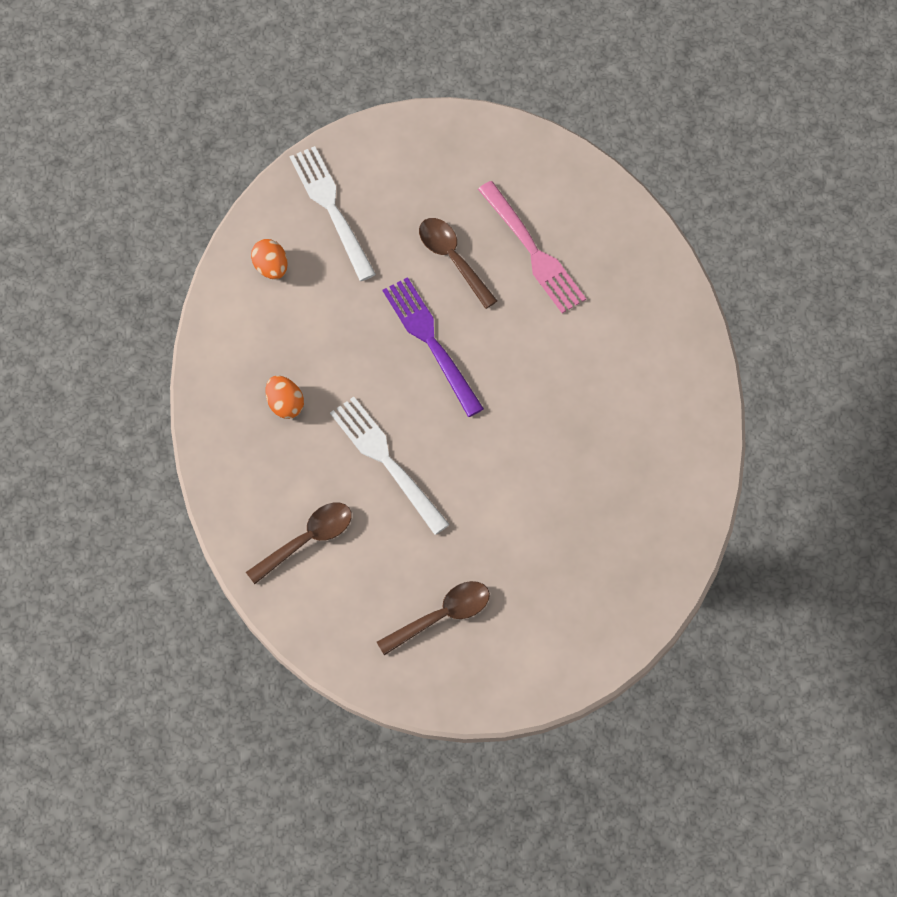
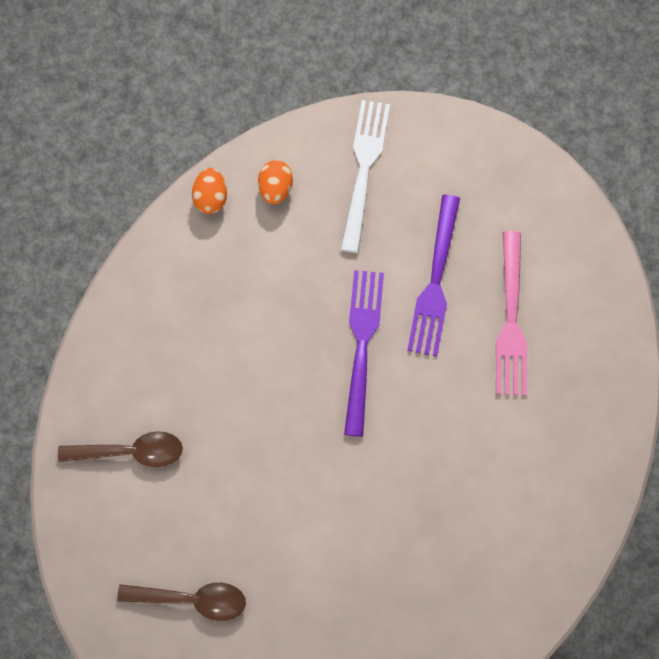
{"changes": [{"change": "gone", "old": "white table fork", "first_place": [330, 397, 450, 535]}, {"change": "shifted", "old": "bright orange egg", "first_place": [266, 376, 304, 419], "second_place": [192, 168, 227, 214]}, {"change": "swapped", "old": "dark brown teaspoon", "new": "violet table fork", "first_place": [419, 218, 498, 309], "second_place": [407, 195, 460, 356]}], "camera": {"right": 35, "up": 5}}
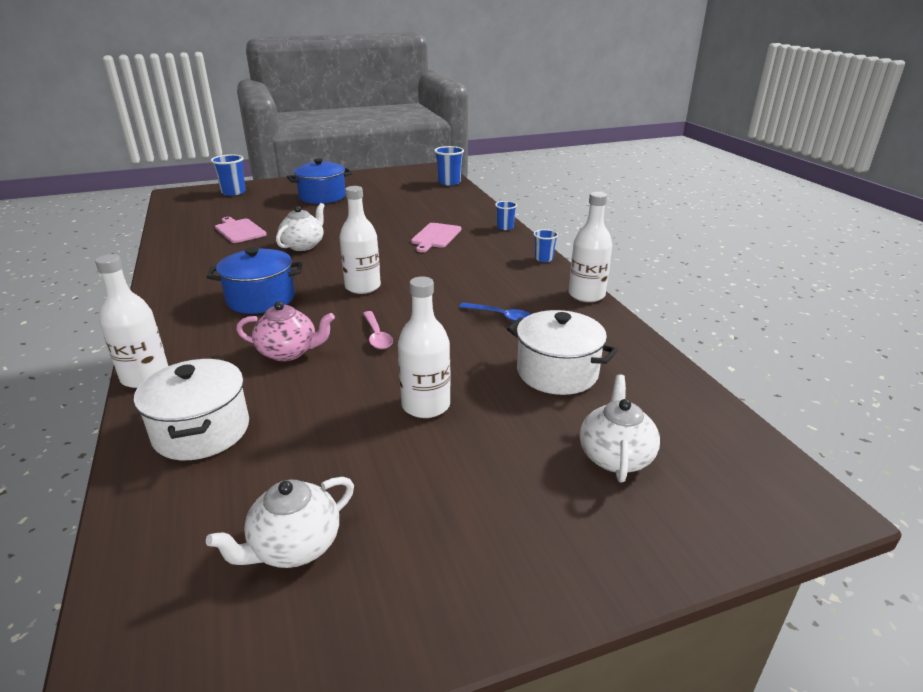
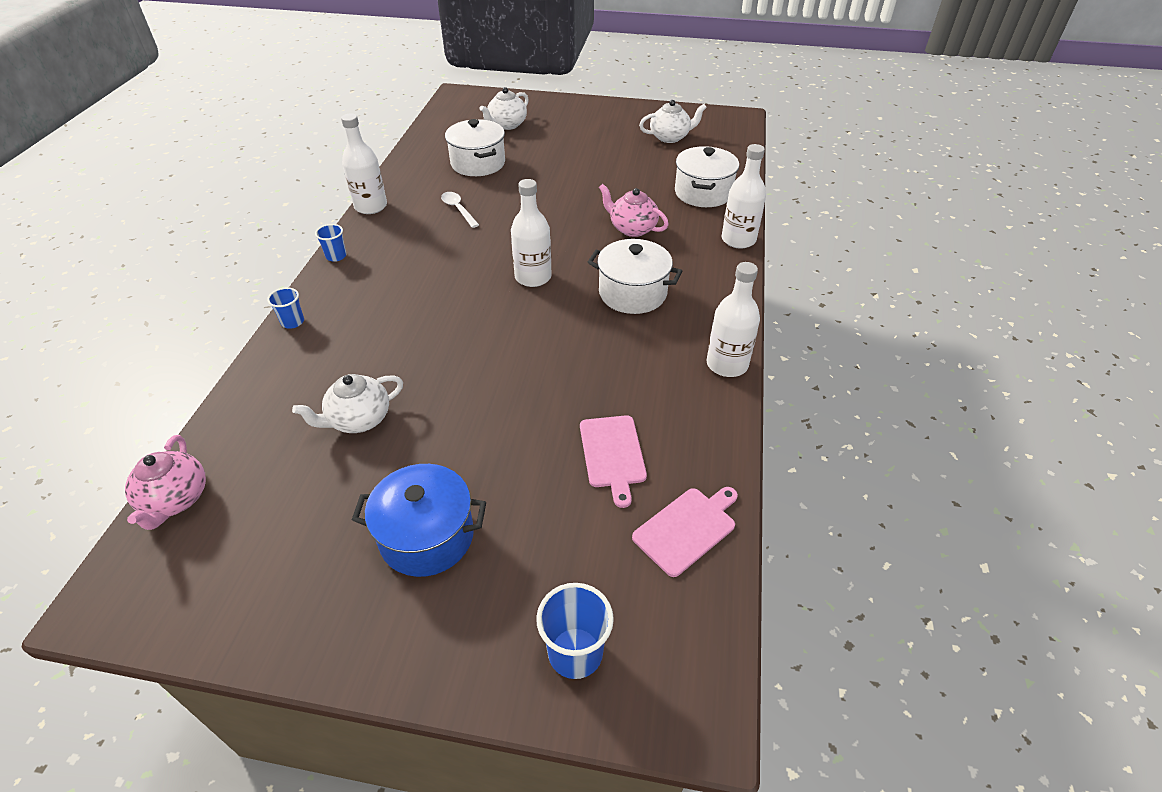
{"changes": [{"change": "gone", "old": "pink teaspoon", "first_place": [363, 311, 393, 349]}, {"change": "shifted", "old": "white china teapot", "first_place": [276, 203, 325, 251], "second_place": [292, 374, 403, 433]}, {"change": "shifted", "old": "white bottle", "first_place": [398, 277, 451, 418], "second_place": [706, 262, 760, 377]}, {"change": "shifted", "old": "pink bread board", "first_place": [411, 223, 461, 252], "second_place": [632, 487, 738, 577]}, {"change": "swapped", "old": "cobalt tumbler", "new": "pink china teapot", "first_place": [434, 146, 464, 186], "second_place": [125, 435, 206, 530]}, {"change": "repainted", "old": "cobalt stockpot", "new": "white stockpot", "first_place": [207, 247, 302, 314], "second_place": [588, 239, 682, 314]}, {"change": "repainted", "old": "cobalt teaspoon", "new": "white teaspoon", "first_place": [459, 303, 531, 322], "second_place": [441, 192, 479, 228]}], "camera": {"right": -150, "up": 15}}
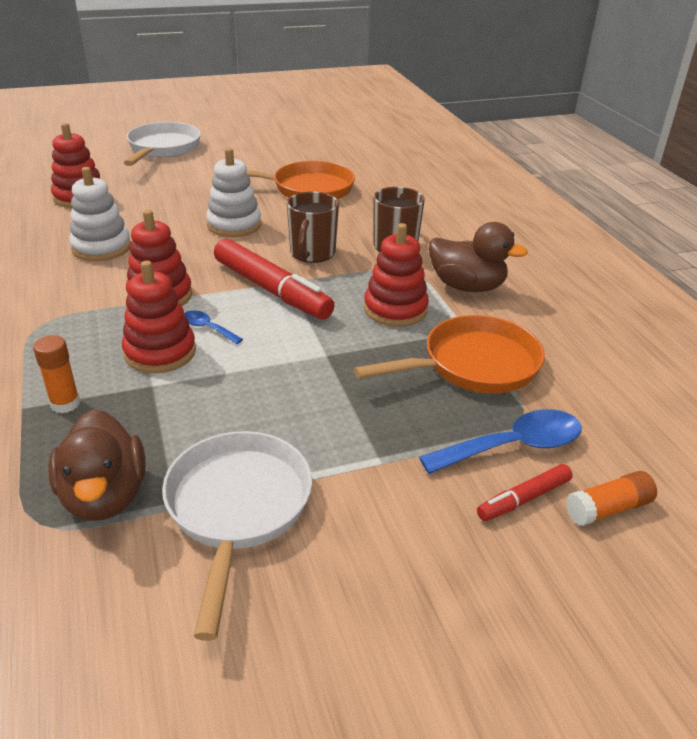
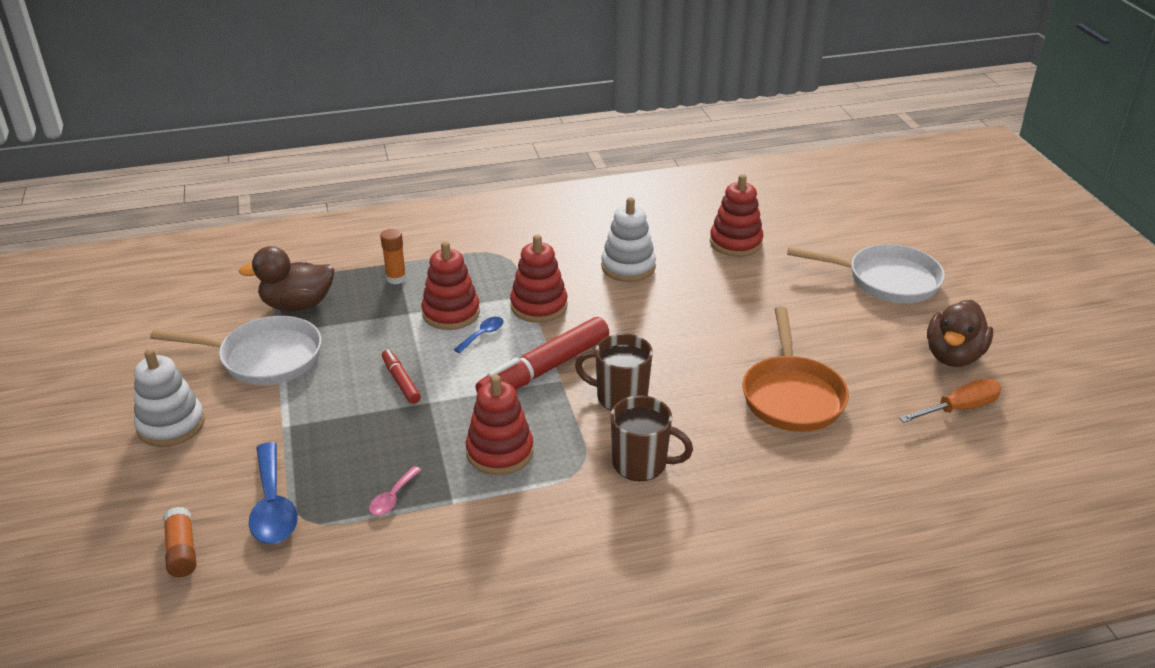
{"changes": [{"change": "new", "new": "bright orange hand screwdriver", "second_place": [899, 379, 1001, 423]}, {"change": "shifted", "old": "white stacking toy", "first_place": [206, 148, 261, 237], "second_place": [134, 349, 205, 447]}, {"change": "shifted", "old": "dark brown duck", "first_place": [429, 222, 528, 292], "second_place": [927, 300, 993, 367]}, {"change": "shifted", "old": "red marker", "first_place": [477, 464, 573, 521], "second_place": [382, 349, 421, 404]}, {"change": "swapped", "old": "bright orange skillet", "new": "pink teaspoon", "first_place": [354, 315, 545, 393], "second_place": [369, 466, 421, 516]}], "camera": {"right": 95, "up": 0}}
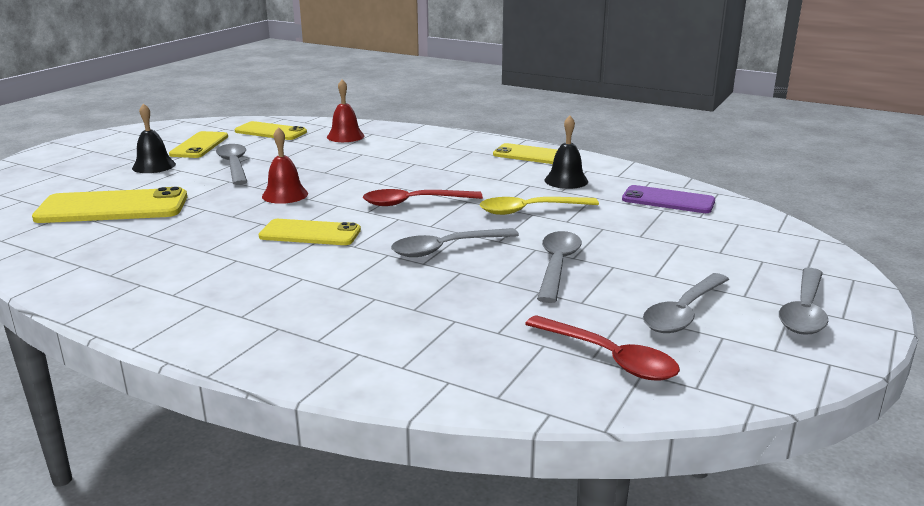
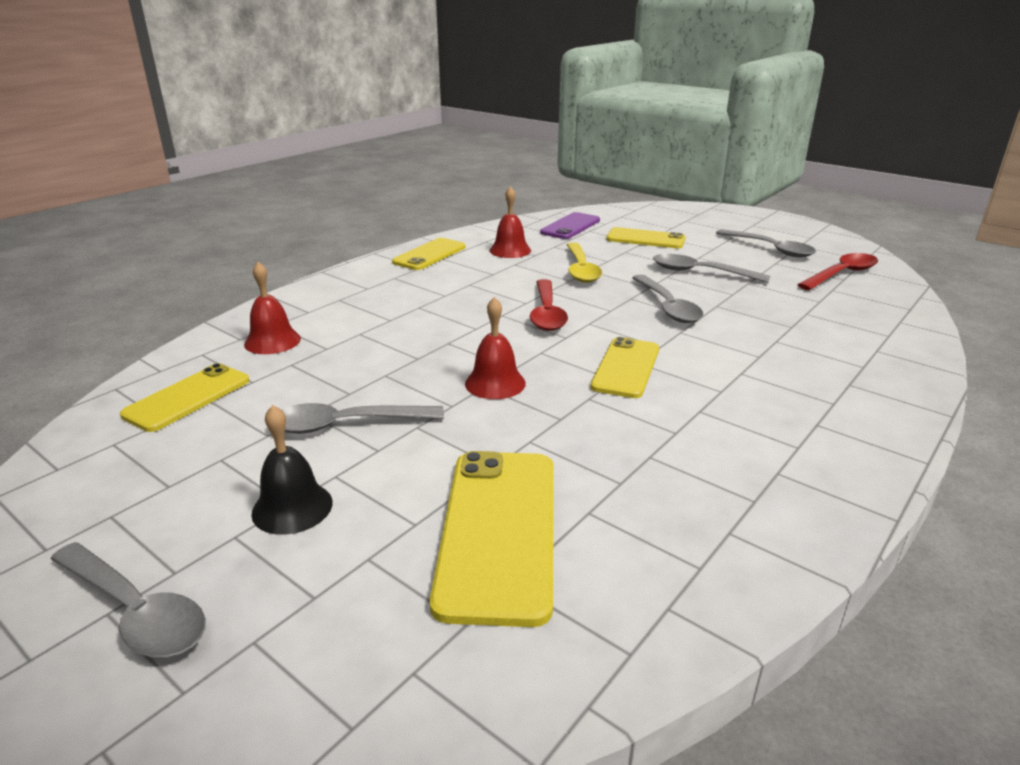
{"changes": [{"change": "shifted", "old": "bright yellow smartphone", "first_place": [169, 131, 228, 158], "second_place": [606, 227, 686, 249]}, {"change": "shifted", "old": "ash-grey teaspoon", "first_place": [779, 268, 828, 335], "second_place": [51, 542, 206, 657]}, {"change": "repainted", "old": "jet-black hand bell", "new": "red hand bell", "first_place": [544, 116, 588, 189], "second_place": [490, 186, 531, 258]}], "camera": {"right": -80, "up": 5}}
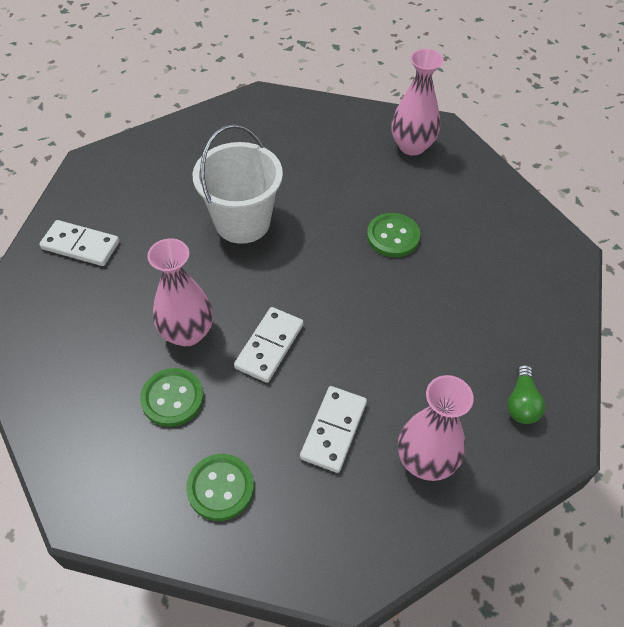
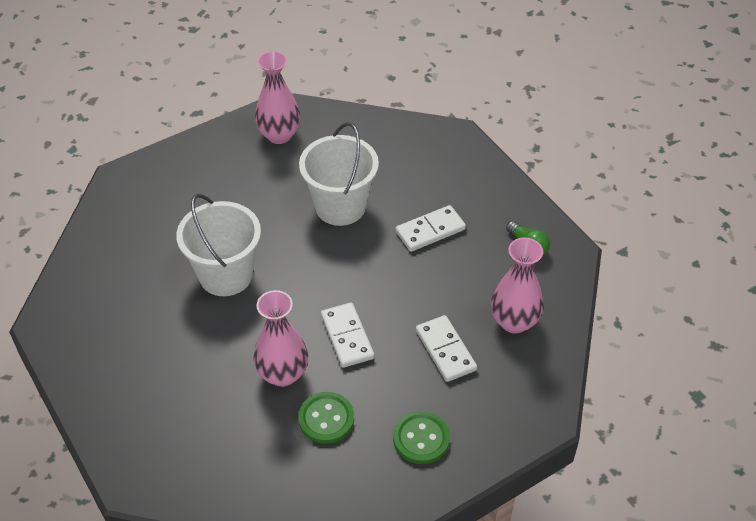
{"changes": [{"change": "shifted", "old": "white domino tile", "first_place": [39, 220, 119, 266], "second_place": [395, 205, 466, 252]}, {"change": "swapped", "old": "green button", "new": "white bucket", "first_place": [367, 213, 420, 257], "second_place": [299, 122, 379, 226]}], "camera": {"right": -45, "up": -5}}
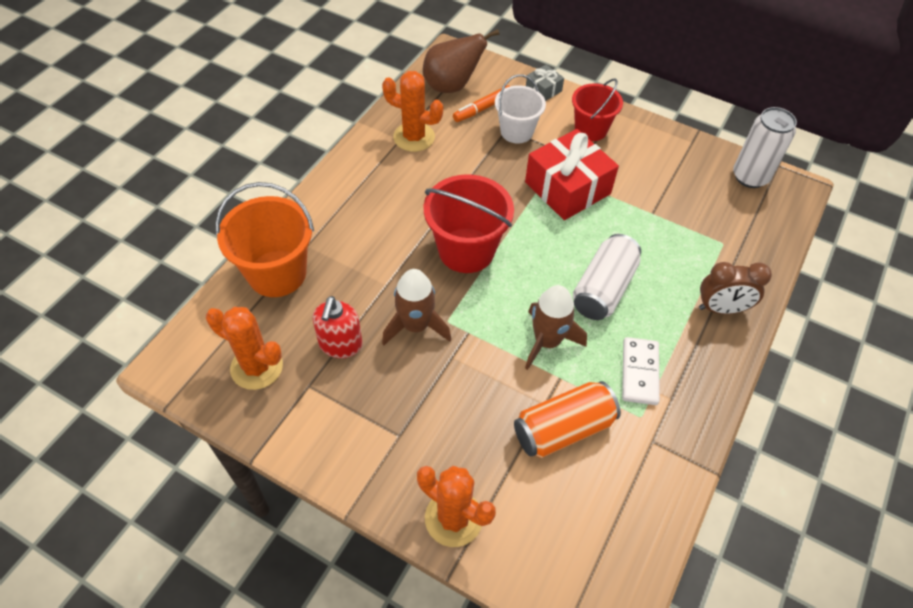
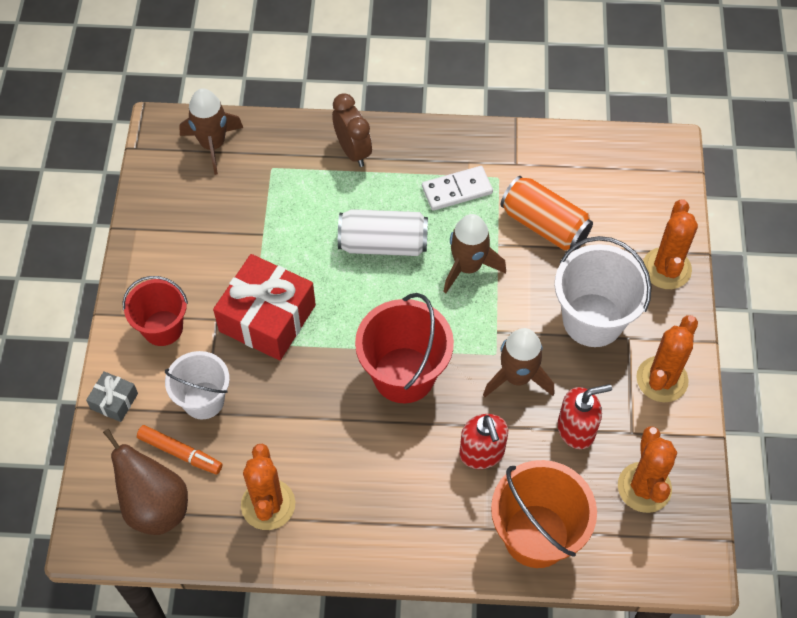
{"changes": [{"change": "gone", "old": "white tin", "first_place": [733, 107, 797, 188]}, {"change": "new", "new": "dark brown toy rocket", "second_place": [179, 88, 243, 175]}, {"change": "new", "new": "red pump bottle", "second_place": [459, 414, 508, 469]}, {"change": "new", "new": "white bucket", "second_place": [554, 236, 652, 347]}, {"change": "new", "new": "bright orange cactus", "second_place": [636, 315, 698, 402]}], "camera": {"right": -115, "up": 5}}
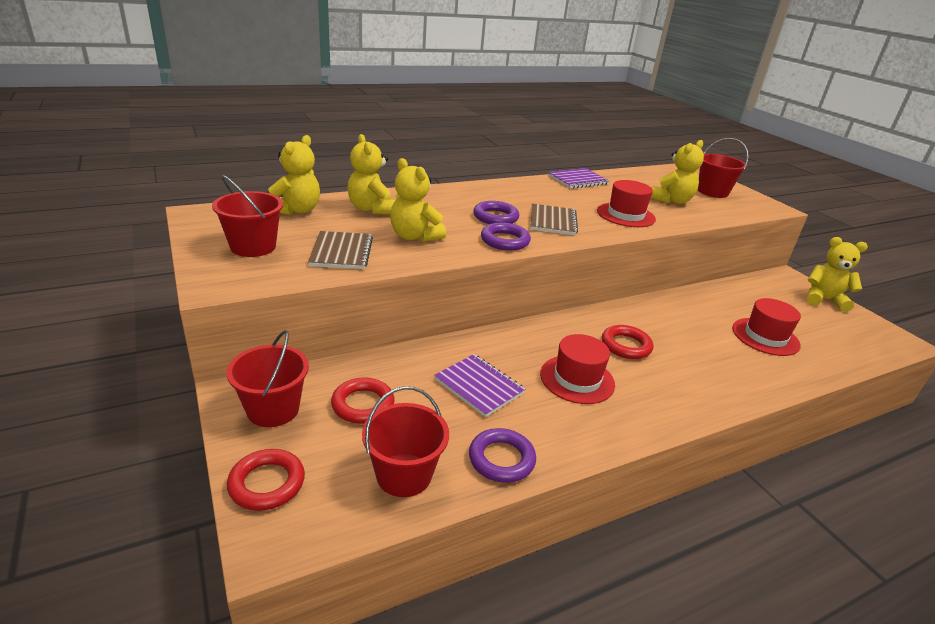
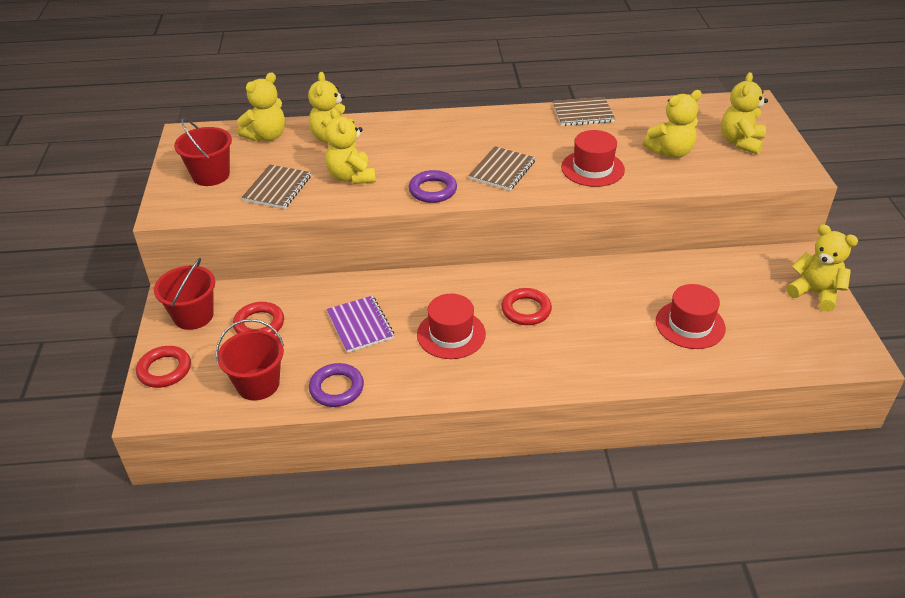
{"changes": [{"change": "gone", "old": "violet torus", "first_place": [473, 201, 519, 224]}, {"change": "swapped", "old": "red bucket", "new": "bright yellow stuffed bear", "first_place": [698, 138, 749, 198], "second_place": [721, 72, 768, 155]}, {"change": "repainted", "old": "violet exercise book", "new": "dark brown exercise book", "first_place": [548, 168, 609, 189], "second_place": [552, 97, 615, 126]}], "camera": {"right": 25, "up": 10}}
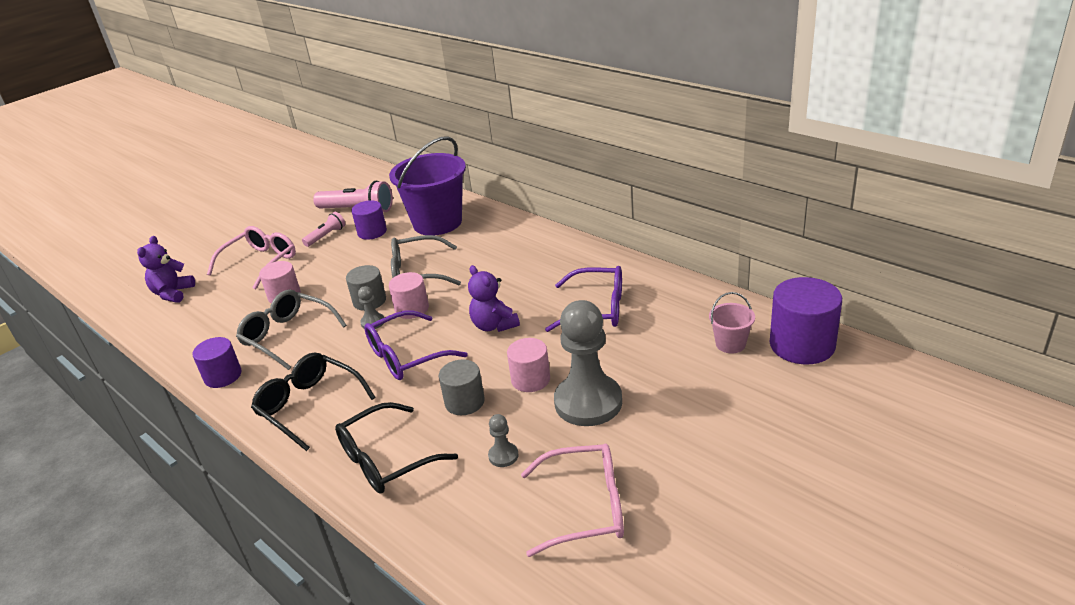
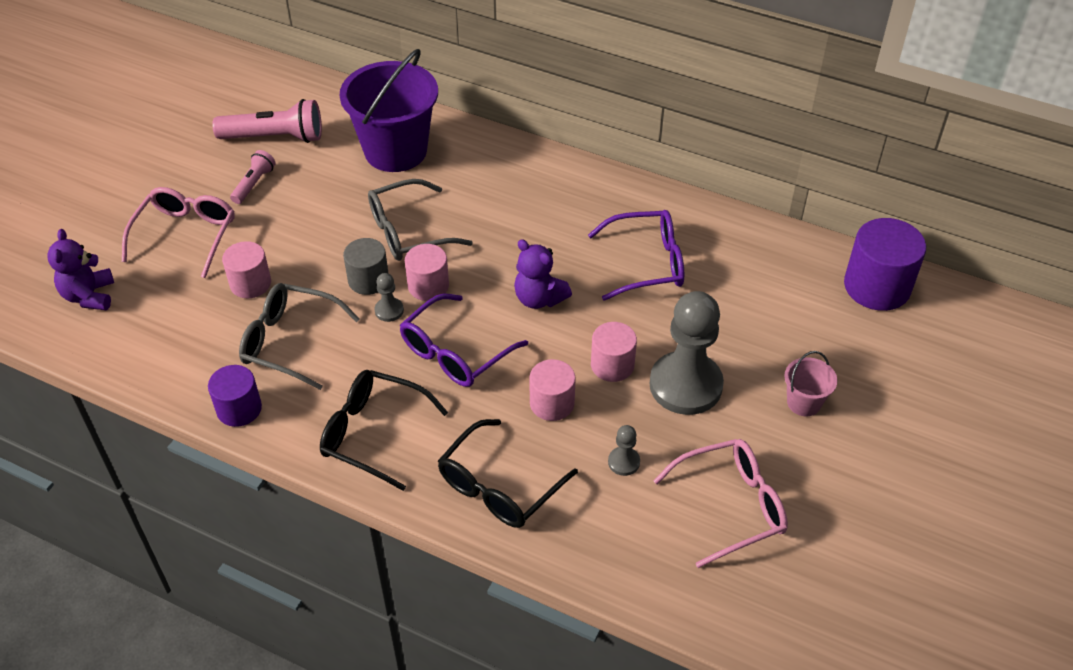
{"changes": [{"change": "gone", "old": "violet solid cylinder", "first_place": [352, 200, 387, 240]}, {"change": "shifted", "old": "pink bucket", "first_place": [709, 292, 755, 353], "second_place": [784, 351, 837, 416]}, {"change": "repainted", "old": "ash-grey solid cylinder", "new": "pink solid cylinder", "first_place": [439, 359, 485, 415], "second_place": [530, 359, 576, 421]}], "camera": {"right": -20, "up": 15}}
